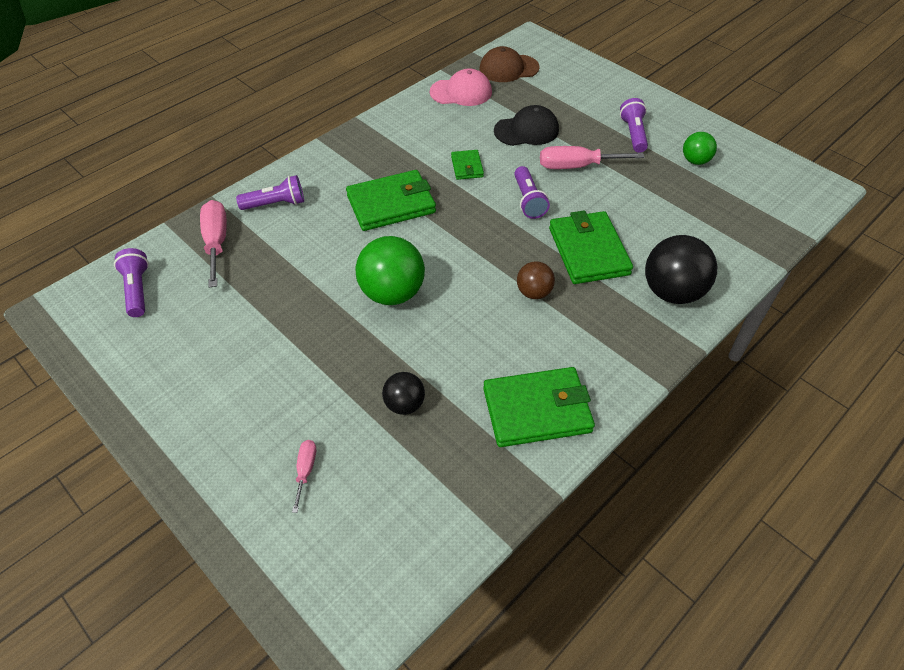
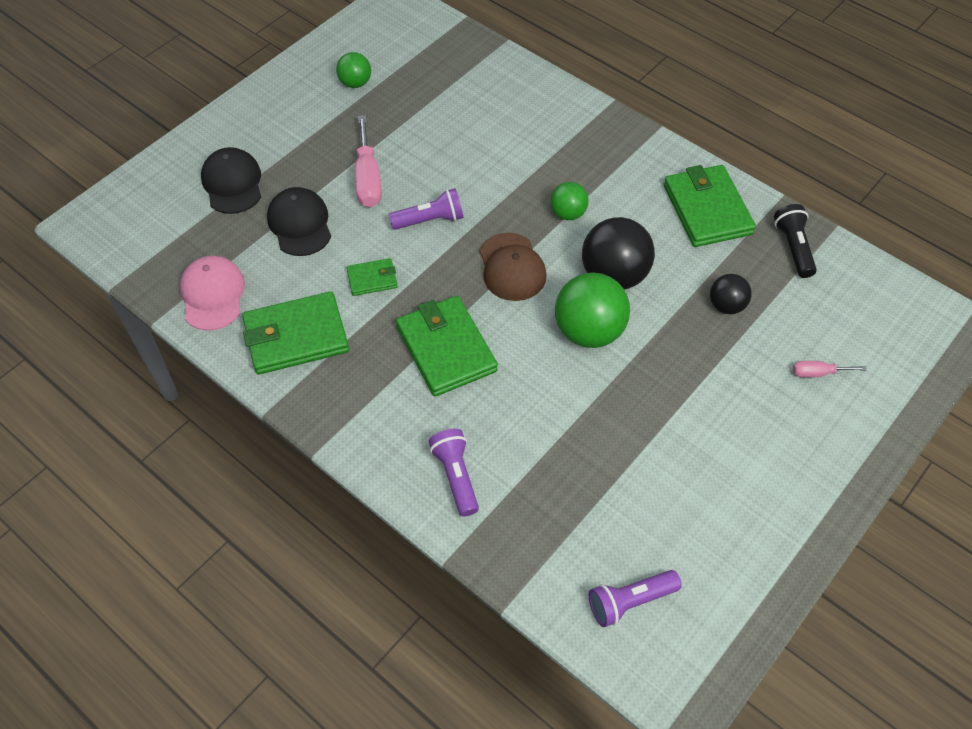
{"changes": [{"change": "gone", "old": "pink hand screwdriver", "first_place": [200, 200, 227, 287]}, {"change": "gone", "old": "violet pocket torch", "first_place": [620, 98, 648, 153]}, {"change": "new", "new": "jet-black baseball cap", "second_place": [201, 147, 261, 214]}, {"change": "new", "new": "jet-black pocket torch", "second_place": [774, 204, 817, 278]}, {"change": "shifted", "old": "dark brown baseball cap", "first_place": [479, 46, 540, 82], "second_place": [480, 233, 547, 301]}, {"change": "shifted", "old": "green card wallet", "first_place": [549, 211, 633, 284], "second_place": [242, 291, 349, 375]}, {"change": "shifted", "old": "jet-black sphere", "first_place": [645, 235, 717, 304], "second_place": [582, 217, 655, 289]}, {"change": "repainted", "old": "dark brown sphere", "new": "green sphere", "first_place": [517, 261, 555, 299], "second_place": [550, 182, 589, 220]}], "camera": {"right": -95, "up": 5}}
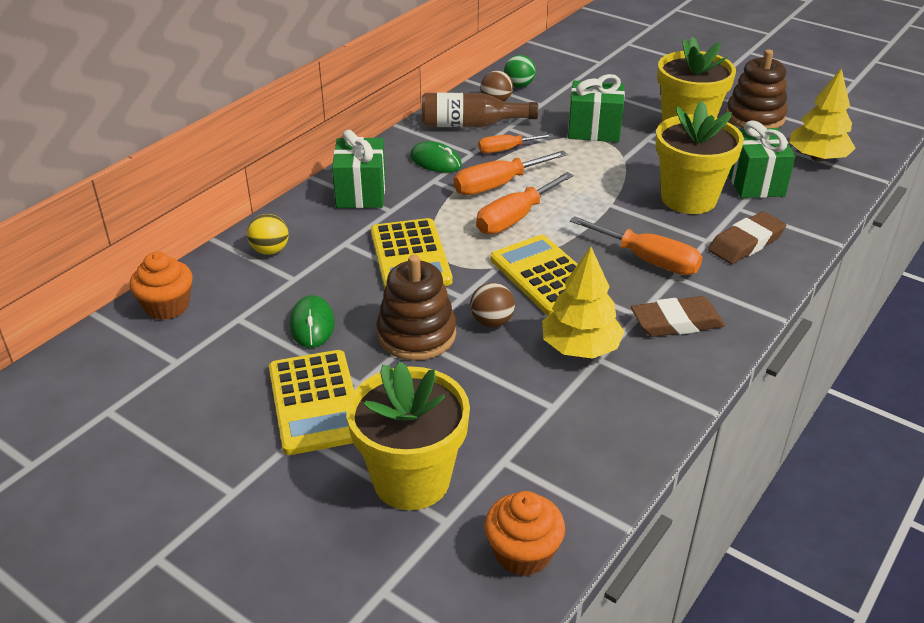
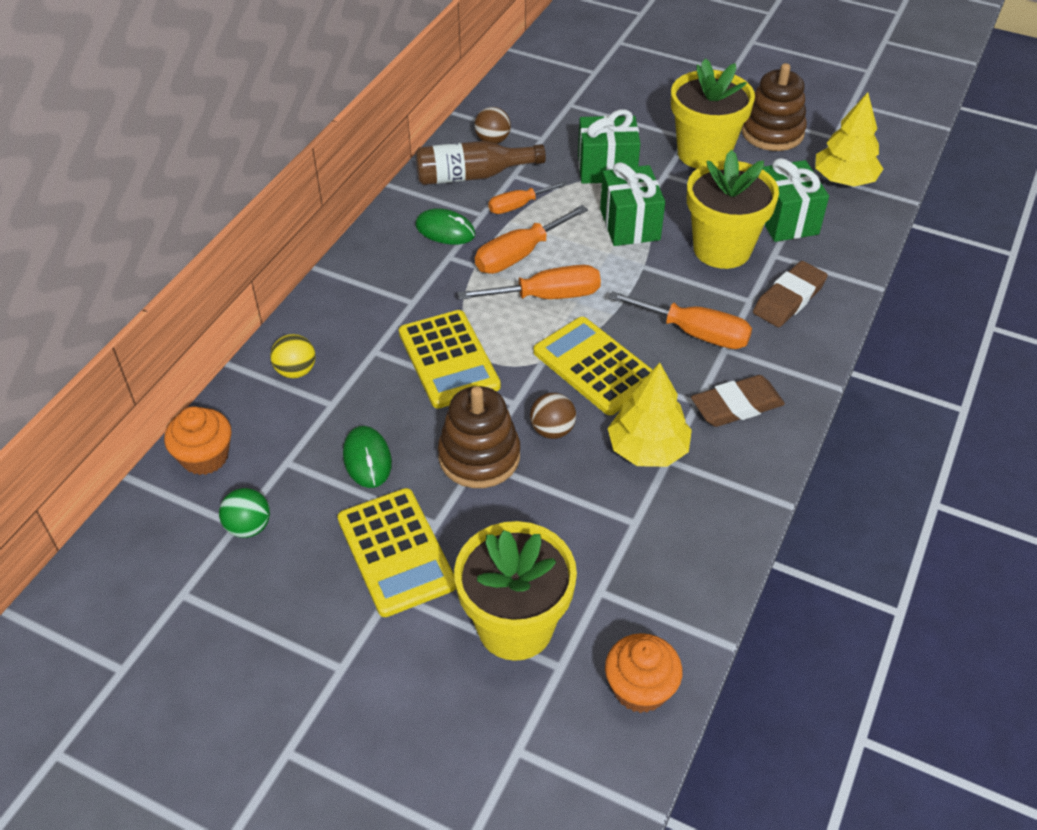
{"changes": [{"change": "shifted", "old": "green present", "first_place": [332, 130, 386, 208], "second_place": [600, 162, 665, 246]}, {"change": "shifted", "old": "green sphere", "first_place": [504, 55, 536, 87], "second_place": [219, 488, 270, 538]}, {"change": "rotated", "old": "bright orange hand screwdriver", "first_place": [476, 172, 573, 234], "second_place": [457, 265, 601, 300], "degrees": -135}], "camera": {"right": -10, "up": 10}}
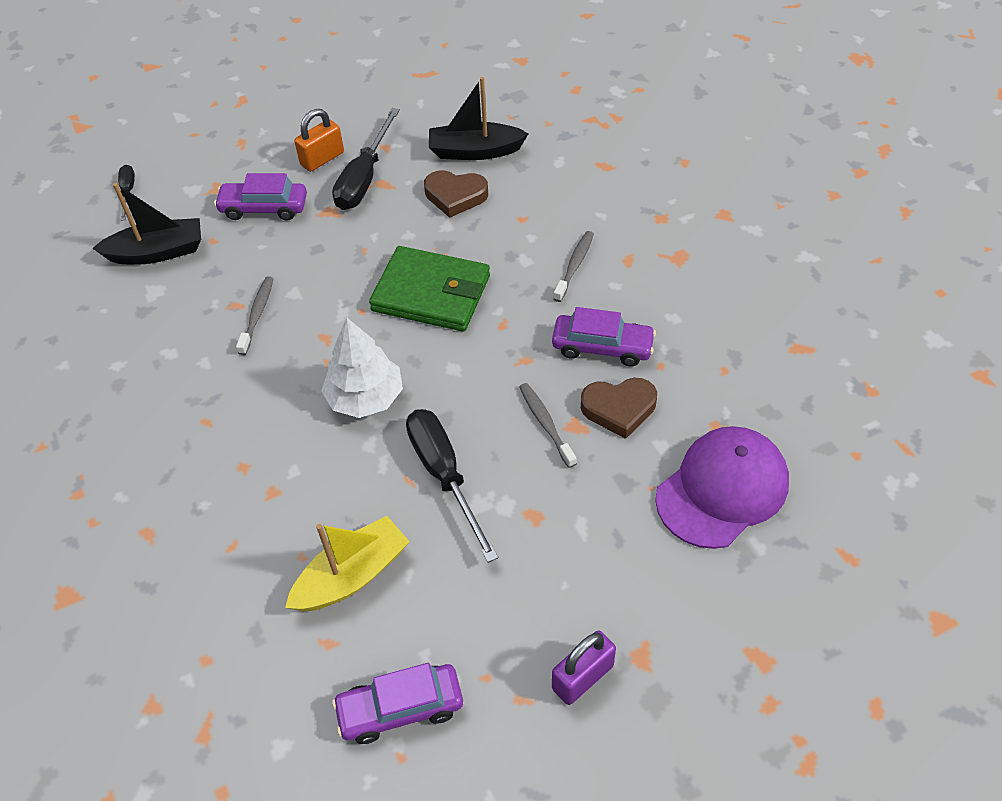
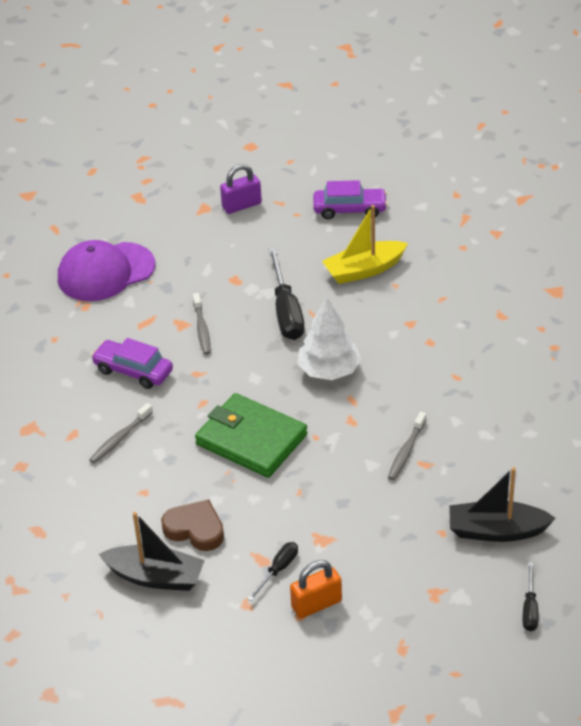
{"changes": [{"change": "gone", "old": "violet toy car", "first_place": [214, 173, 307, 221]}, {"change": "gone", "old": "dark brown love heart", "first_place": [581, 378, 657, 439]}, {"change": "scaled", "old": "jet-black hand screwdriver", "first_place": [332, 108, 400, 210], "second_place": [248, 542, 298, 601], "factor": 0.52}], "camera": {"right": -165, "up": -10}}
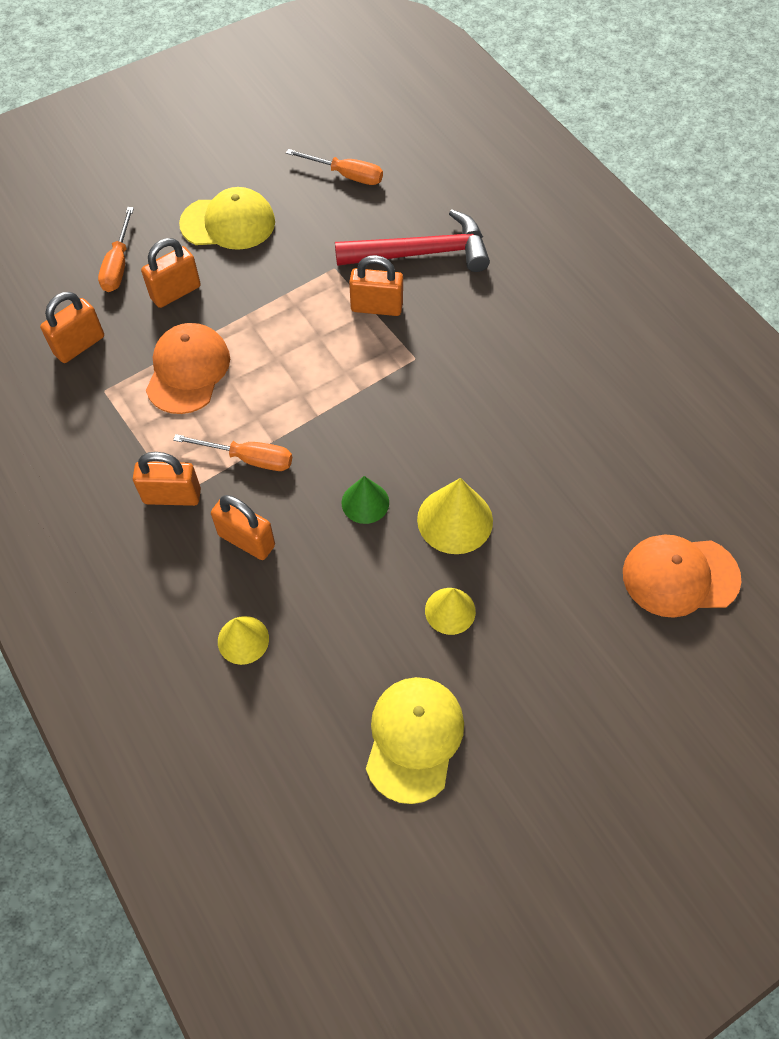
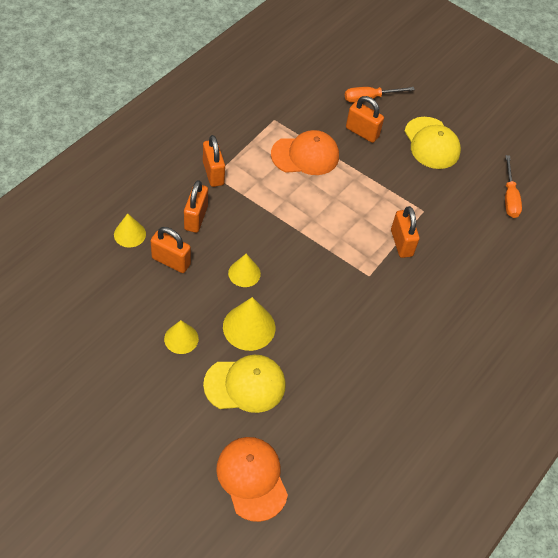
{"changes": [{"change": "gone", "old": "bright orange hand screwdriver", "first_place": [173, 434, 292, 471]}, {"change": "gone", "old": "red carpenter's hammer", "first_place": [335, 210, 490, 272]}, {"change": "shifted", "old": "bright orange small lock", "first_place": [40, 292, 104, 363], "second_place": [150, 227, 191, 273]}, {"change": "shifted", "old": "bright yellow baseball cap", "first_place": [366, 677, 464, 804], "second_place": [203, 354, 286, 413]}, {"change": "repainted", "old": "green cone", "new": "bright yellow cone", "first_place": [342, 476, 389, 524], "second_place": [228, 254, 261, 287]}], "camera": {"right": 65, "up": -5}}
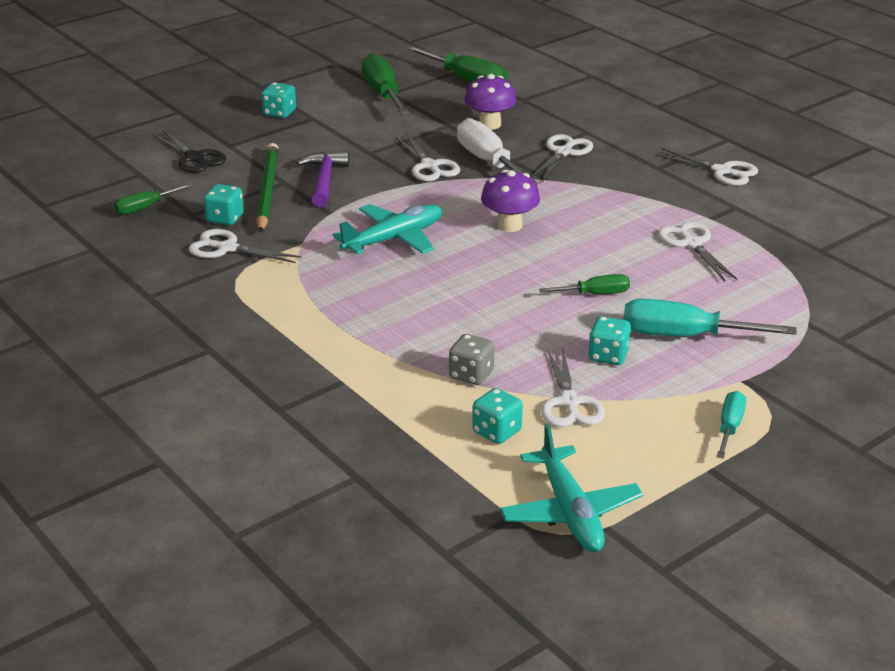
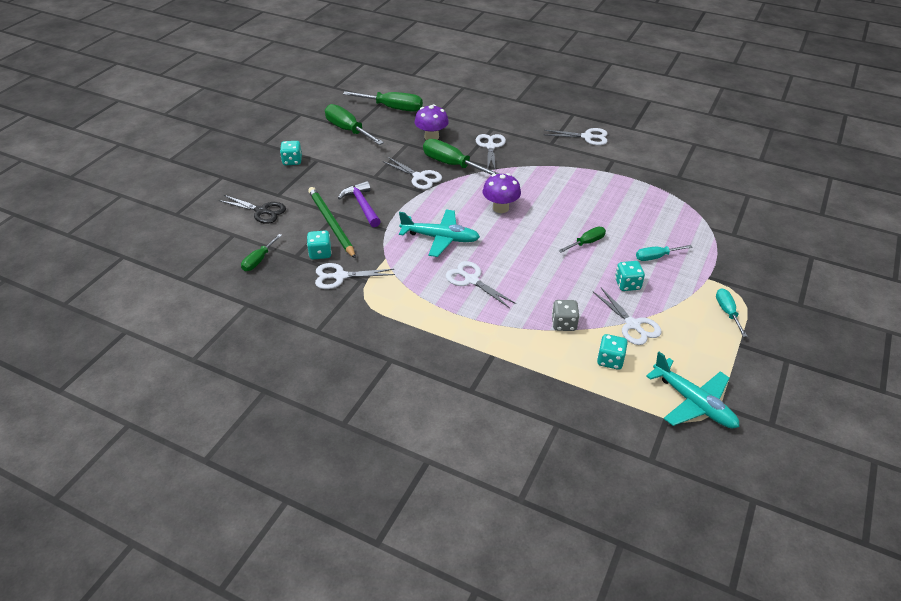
{"changes": [{"change": "shifted", "old": "white shears", "first_place": [658, 222, 738, 281], "second_place": [446, 261, 516, 308]}, {"change": "repainted", "old": "white hand screwdriver", "new": "green hand screwdriver", "first_place": [457, 118, 538, 185], "second_place": [423, 139, 499, 175]}, {"change": "rotated", "old": "teal aeroplane", "first_place": [333, 204, 442, 254], "second_place": [399, 210, 480, 257], "degrees": 75}, {"change": "scaled", "old": "teal hand screwdriver", "first_place": [624, 299, 797, 336], "second_place": [636, 245, 692, 261], "factor": 0.56}], "camera": {"right": -25, "up": 10}}
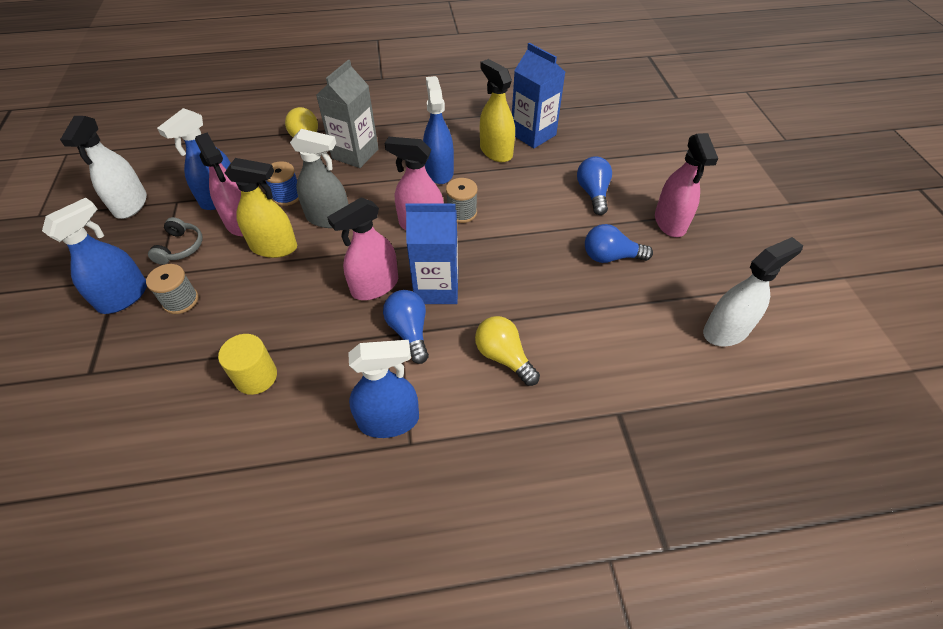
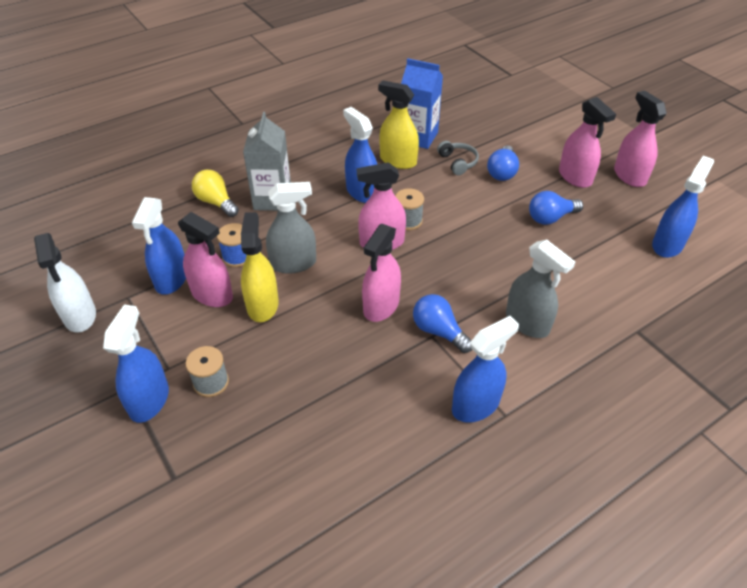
{"changes": [{"change": "gone", "old": "bright yellow solid cylinder", "first_place": [218, 334, 277, 395]}, {"change": "gone", "old": "cobalt juice carton", "first_place": [405, 203, 458, 304]}, {"change": "new", "new": "pink sprayer", "second_place": [614, 91, 667, 187]}, {"change": "shifted", "old": "ash-grey headset", "first_place": [148, 217, 203, 265], "second_place": [437, 141, 479, 175]}, {"change": "swapped", "old": "bright yellow lightbulb", "new": "ash-grey sprayer", "first_place": [475, 316, 540, 386], "second_place": [506, 240, 575, 338]}, {"change": "repainted", "old": "white sprayer", "new": "cobalt sprayer", "first_place": [703, 237, 803, 346], "second_place": [652, 156, 714, 258]}, {"change": "rotated", "old": "bright yellow sprayer", "first_place": [225, 158, 297, 258], "second_place": [241, 212, 279, 322], "degrees": -75}, {"change": "rotated", "old": "cobalt lightbulb", "first_place": [577, 156, 612, 215], "second_place": [487, 145, 519, 181], "degrees": -135}], "camera": {"right": -25, "up": -5}}
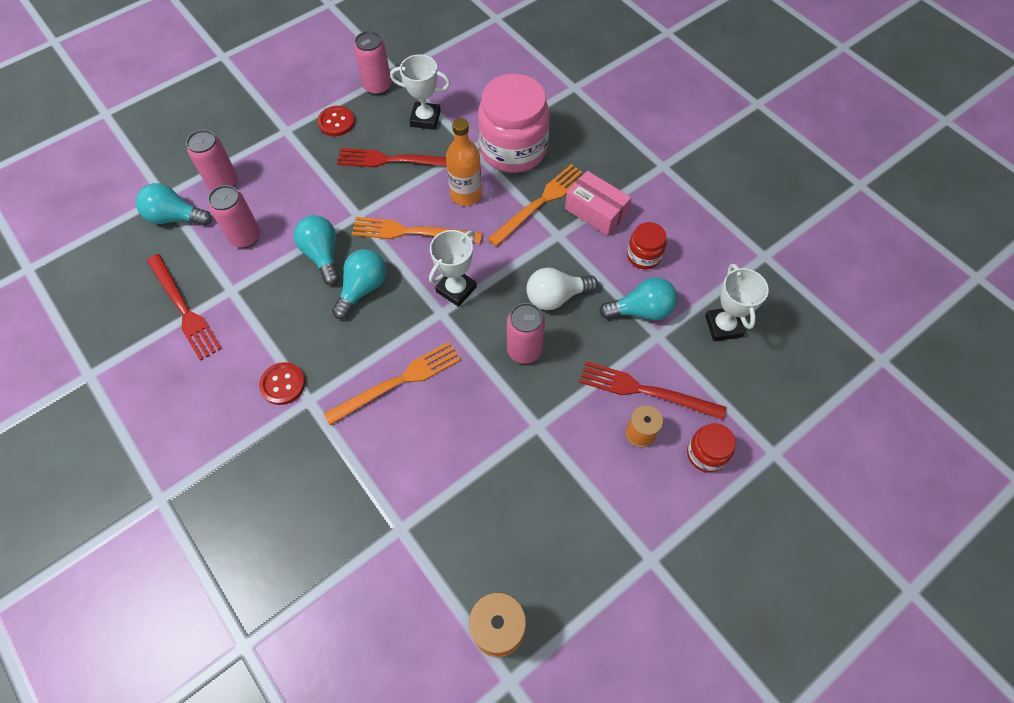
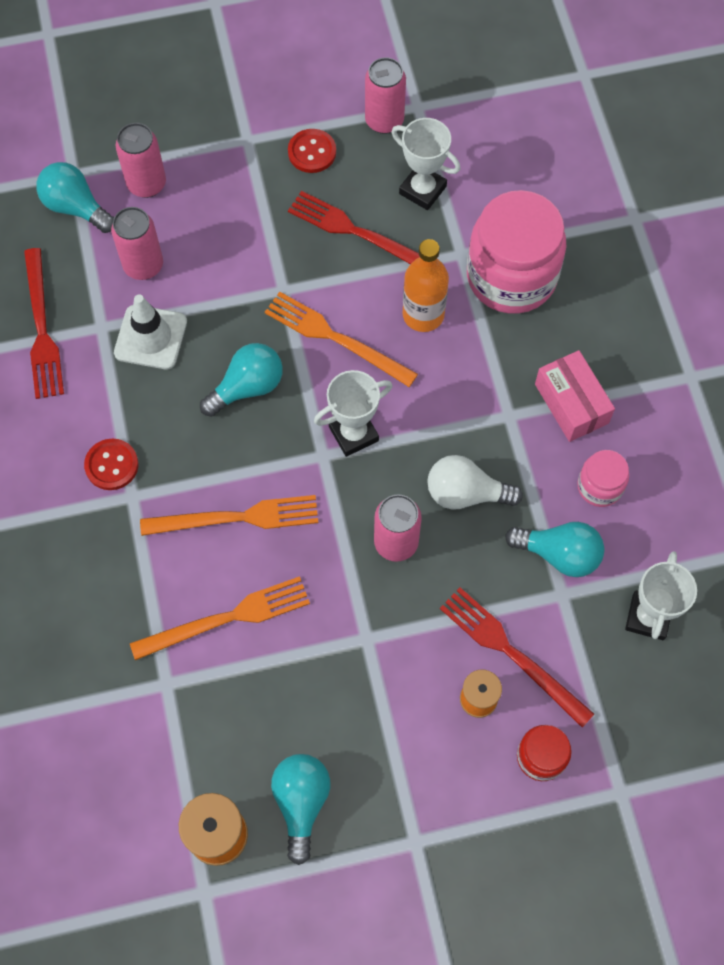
{"changes": [{"change": "new", "new": "white safety cone", "second_place": [114, 294, 187, 369]}, {"change": "shifted", "old": "teal lightbulb", "first_place": [294, 215, 339, 285], "second_place": [271, 754, 330, 865]}, {"change": "shifted", "old": "bright orange table fork", "first_place": [488, 164, 582, 246], "second_place": [130, 576, 310, 660]}, {"change": "repainted", "old": "red jar", "new": "pink jar", "first_place": [627, 222, 667, 269], "second_place": [577, 450, 629, 507]}], "camera": {"right": 25, "up": 5}}
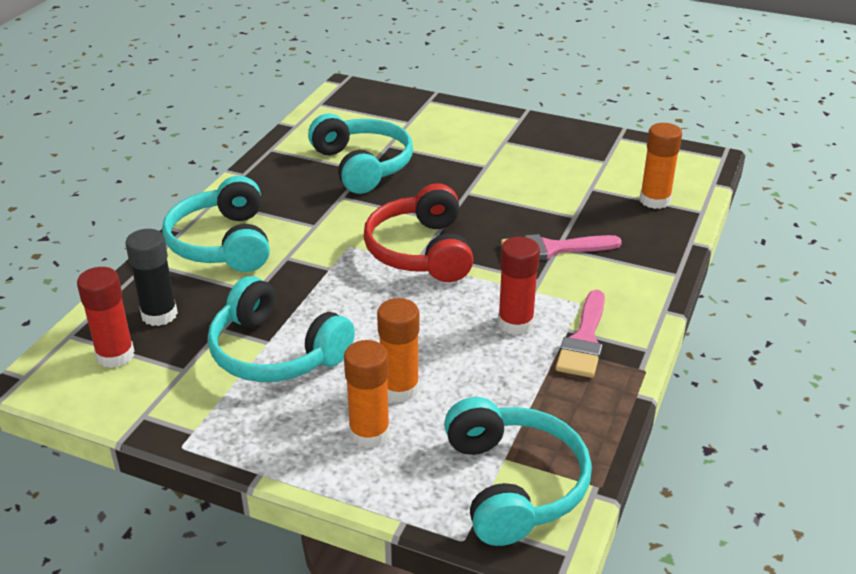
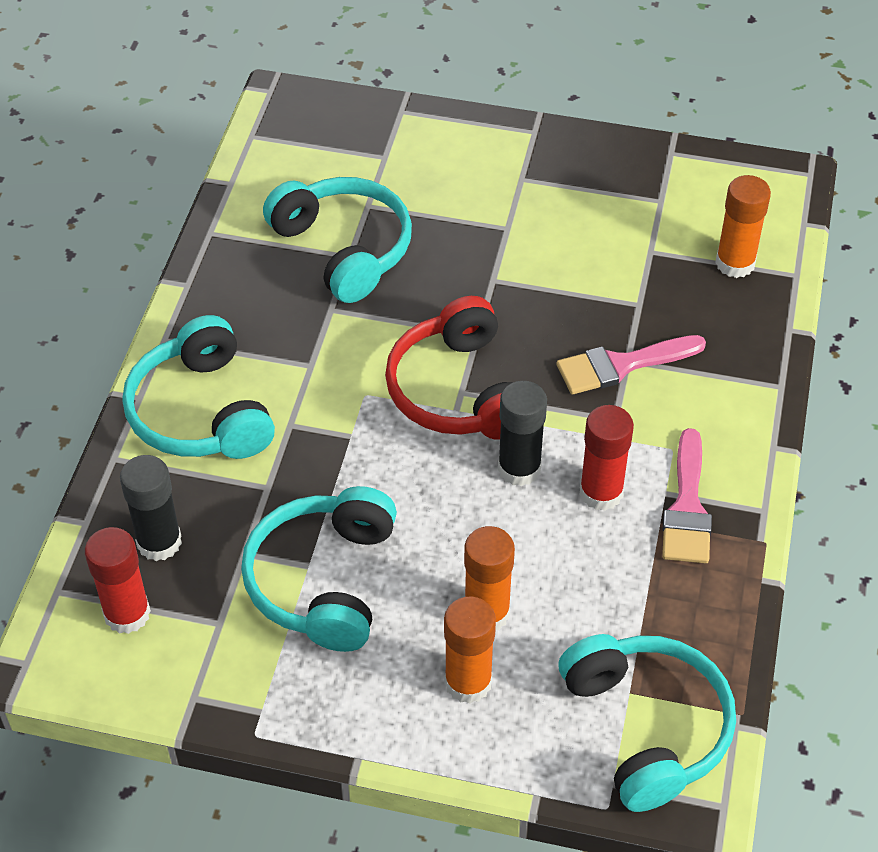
{"changes": [{"change": "new", "new": "jet-black glue", "second_place": [498, 381, 547, 486]}, {"change": "rotated", "old": "teal headset", "first_place": [208, 276, 355, 382], "second_place": [241, 486, 397, 652], "degrees": 75}], "camera": {"right": -10, "up": 15}}
